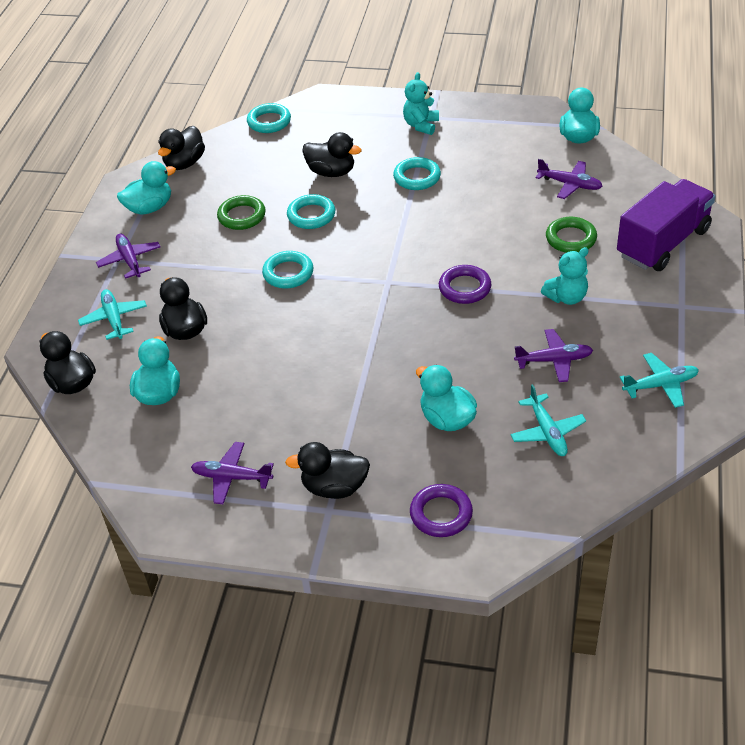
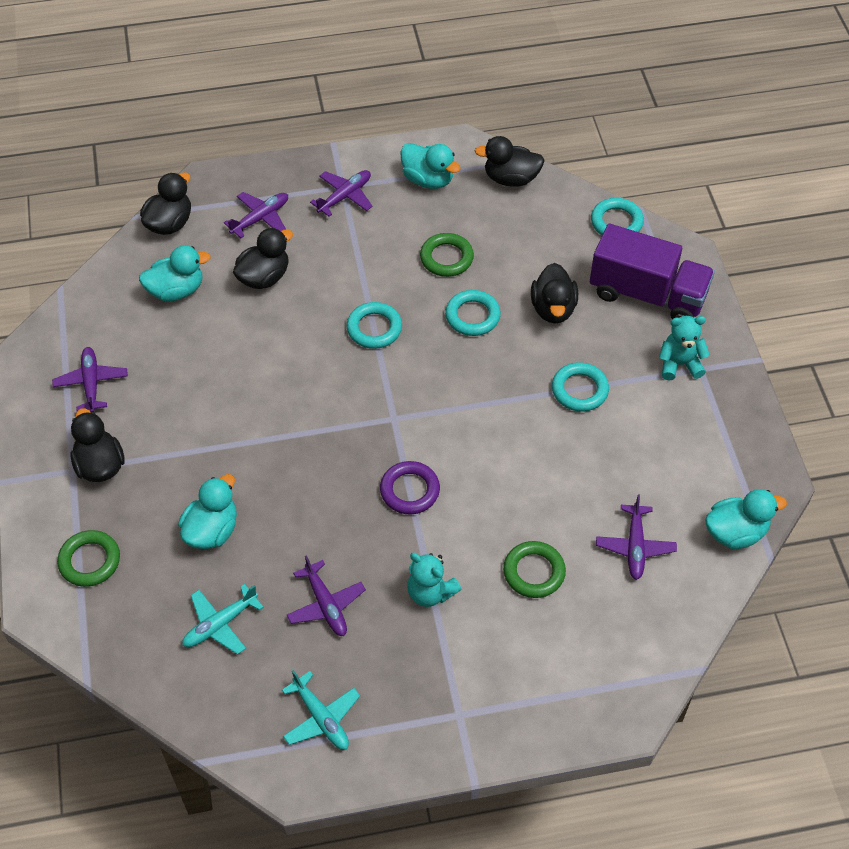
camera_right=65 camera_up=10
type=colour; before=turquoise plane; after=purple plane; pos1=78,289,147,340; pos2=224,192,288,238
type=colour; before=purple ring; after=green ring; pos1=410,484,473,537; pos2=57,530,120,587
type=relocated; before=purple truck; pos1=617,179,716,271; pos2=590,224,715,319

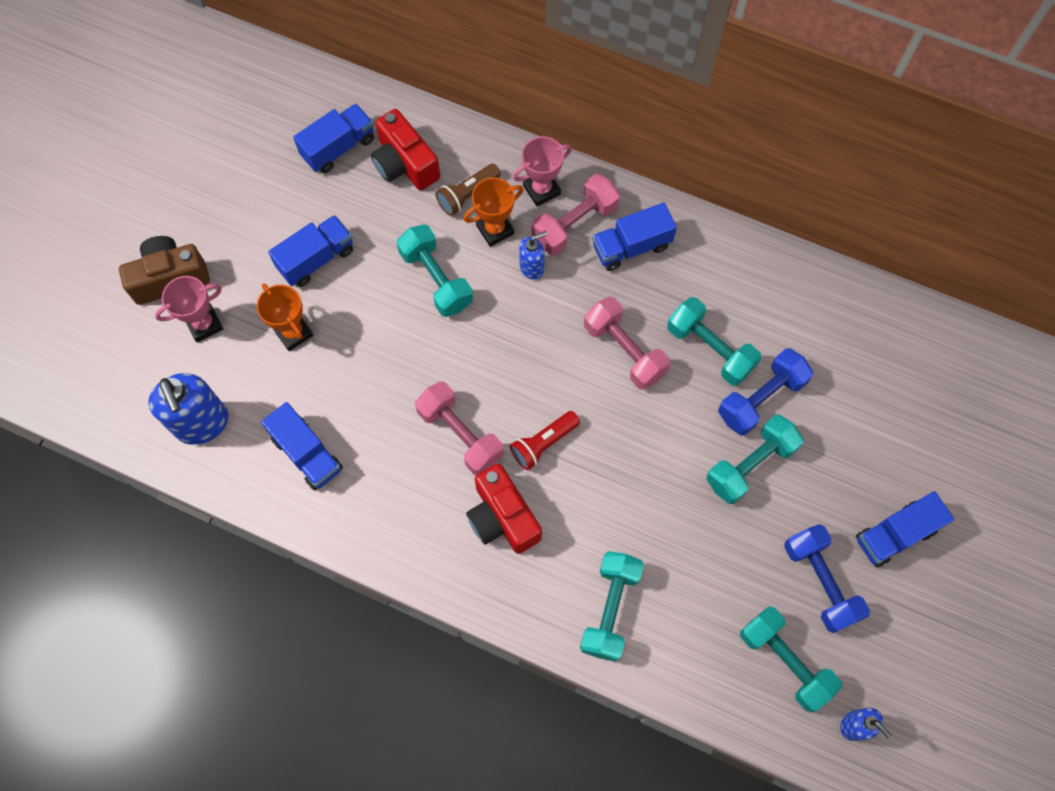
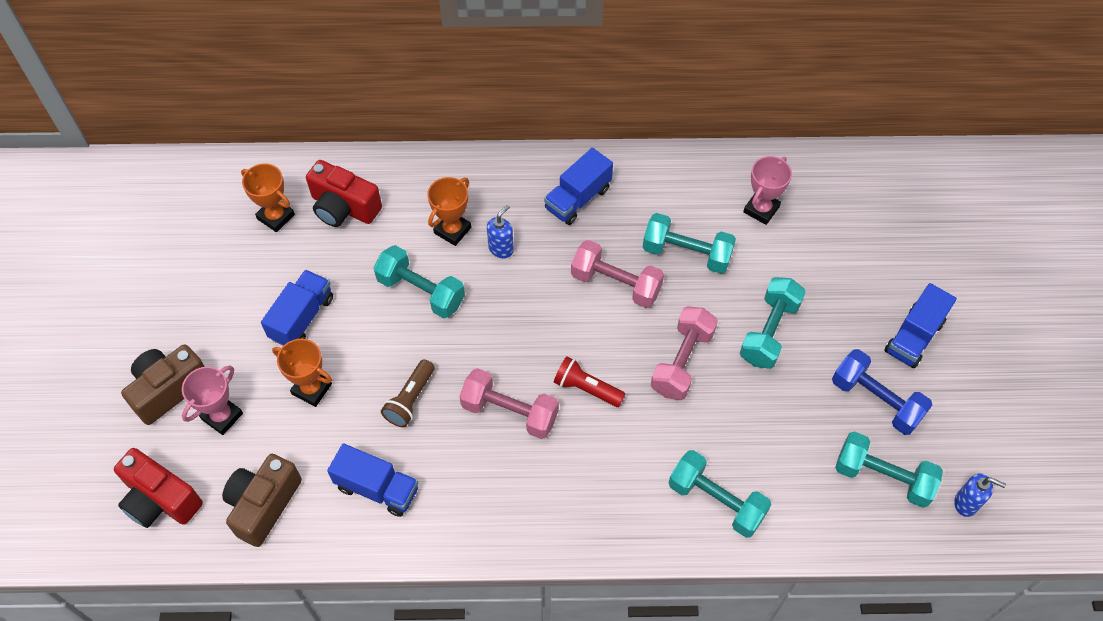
camera_right=-25 camera_up=-10
type=exchanged; before=blue soap dispenser; after=brown camera; pos1=148,373,228,445; pos2=222,454,302,547
type=exchanged; before=blue truck; after=orange trophy; pos1=293,104,374,173; pos2=241,163,295,232
type=relocated; before=brown flashlight; pos1=435,164,501,216; pos2=381,359,435,427
type=relocated; before=red camera; pos1=466,464,542,554; pos2=114,448,203,528
type=spun; before=red flashlight; pos1=510,411,580,470; pos2=554,356,626,407; turn=90
type=relocated; before=pink trophy; pos1=513,137,572,207; pos2=743,156,792,225
type=relocated; before=pink dumbbell; pos1=531,174,620,255; pos2=651,306,718,400
type=spun; before=turquoise dumbbell; pos1=580,551,644,662; pos2=669,450,772,538; turn=-45
type=missing; before=blue dumbbell; pos1=718,348,813,436

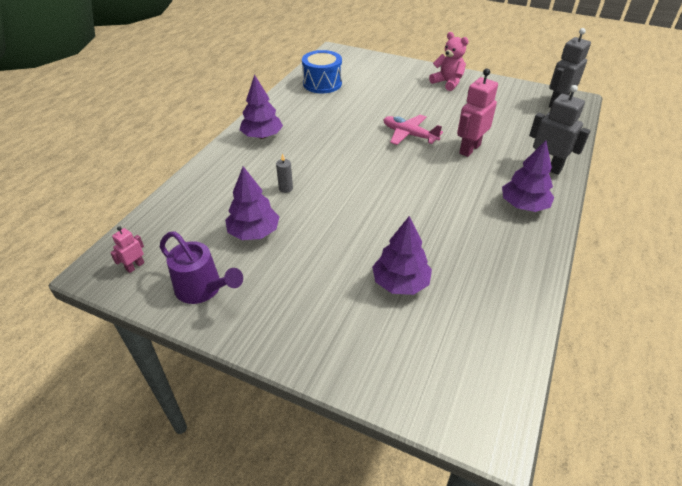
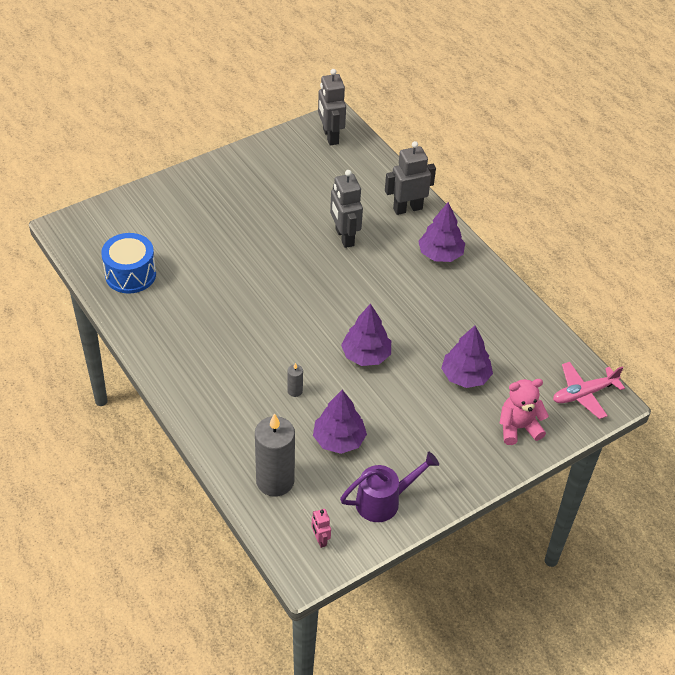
camera_right=-60 camera_up=5
type=relocated; before=purple tree; pos1=239,74,283,139; pos2=341,304,391,366
type=relocated; before=pink plane; pos1=383,115,443,145; pos2=553,362,625,419
type=relocated; before=pink teddy bear; pos1=429,32,469,91; pos2=499,379,549,445
type=colour; before=pink robot; after=grey robot; pos1=457,69,498,157; pos2=330,170,363,248
type=appeared; after=grey candle; pos2=255,413,295,497

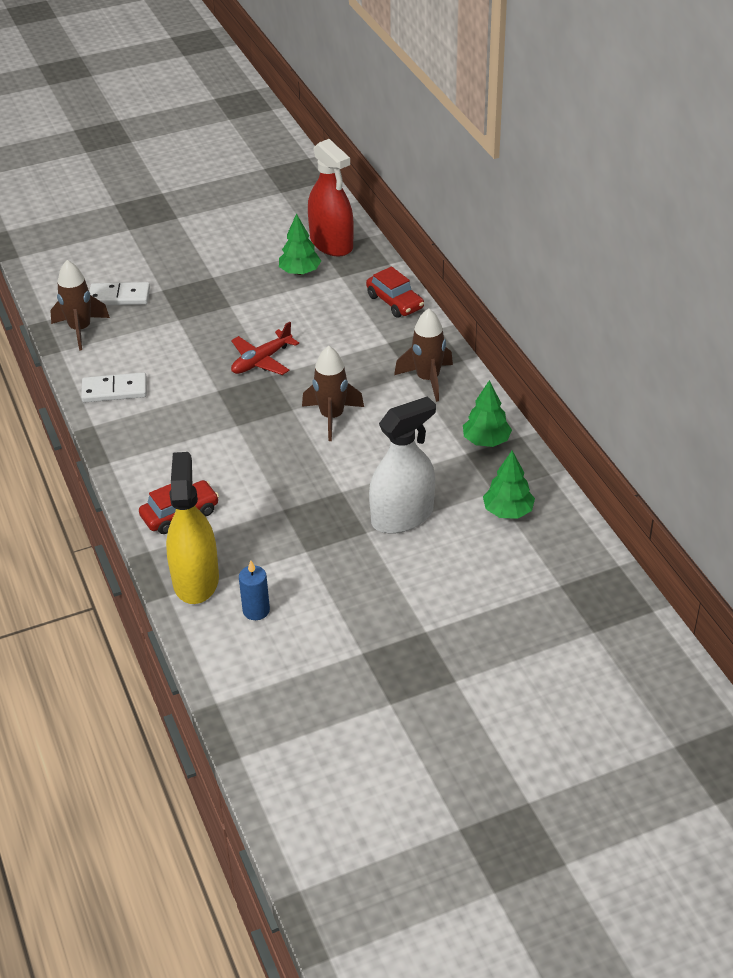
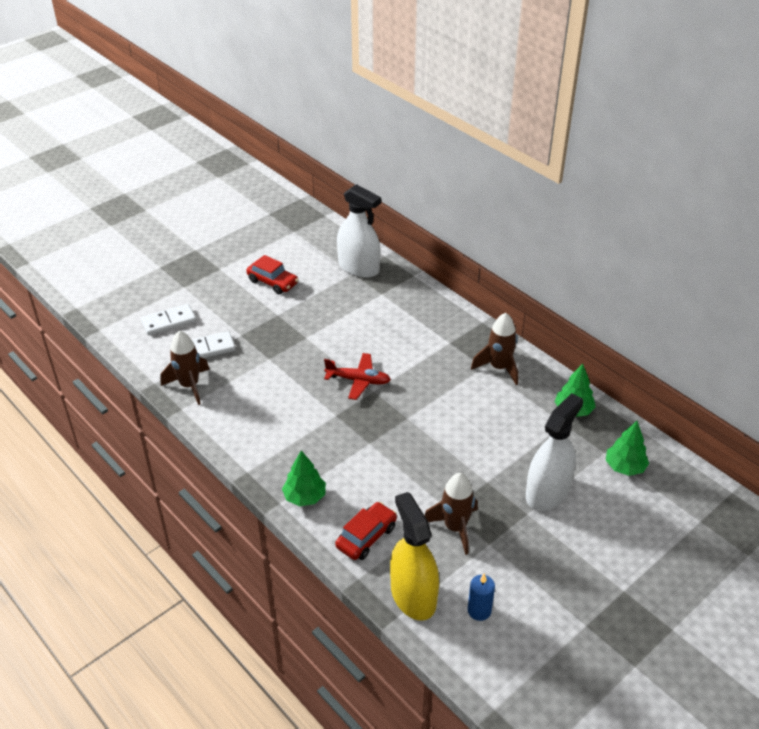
camera_right=-20 camera_up=0
type=relocated; before=white domino; pos1=81,372,147,403; pos2=141,304,196,335
type=spun; before=red plane; pos1=231,322,299,375; pos2=324,353,391,400; turn=-105
type=relocated; before=green tree; pos1=279,213,321,275; pos2=282,450,326,506
type=relocated; before=brown rocket; pos1=302,346,364,441; pos2=424,473,478,555
type=colour; before=red spray bottle; after=white spray bottle; pos1=308,139,354,257; pos2=337,184,381,278
type=relocated; before=red car; pos1=366,266,424,318; pos2=246,255,299,294

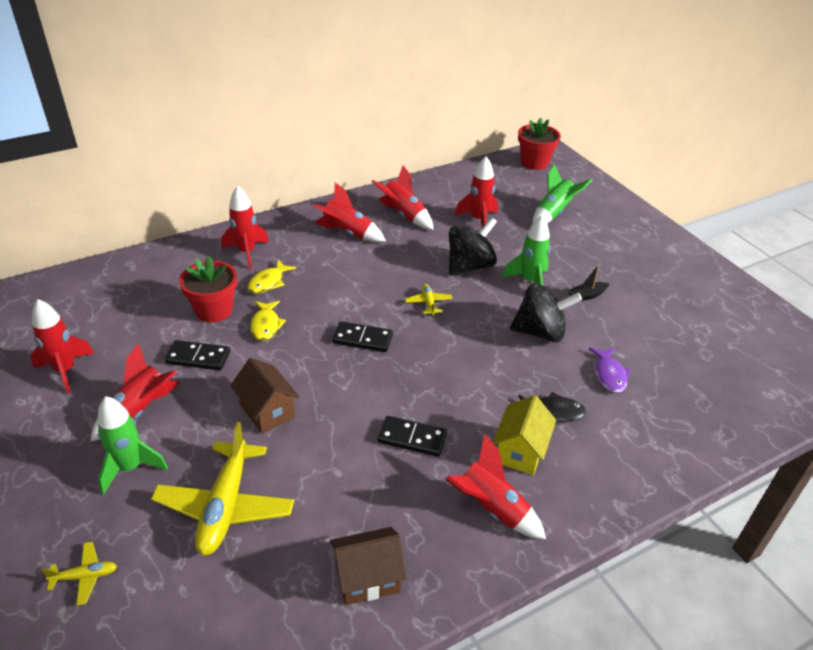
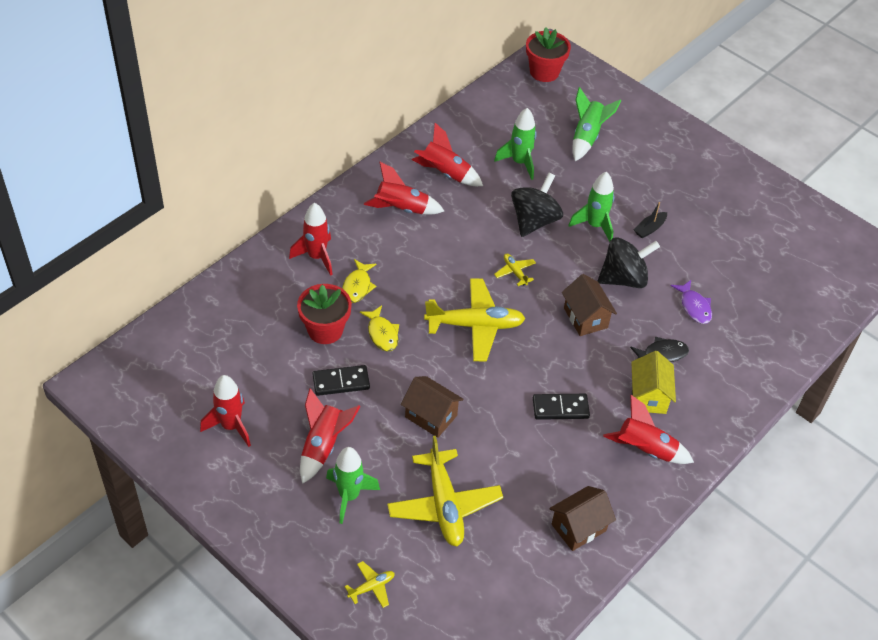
camera_right=-20 camera_up=10
type=exchanged; before=black domino; after=yellow plane; pos1=332,321,393,352; pos2=424,278,526,361
type=colour; before=red rocket; after=green rocket; pos1=455,156,498,228; pos2=494,108,537,180
type=appeared; after=brown house; pos2=562,274,617,336

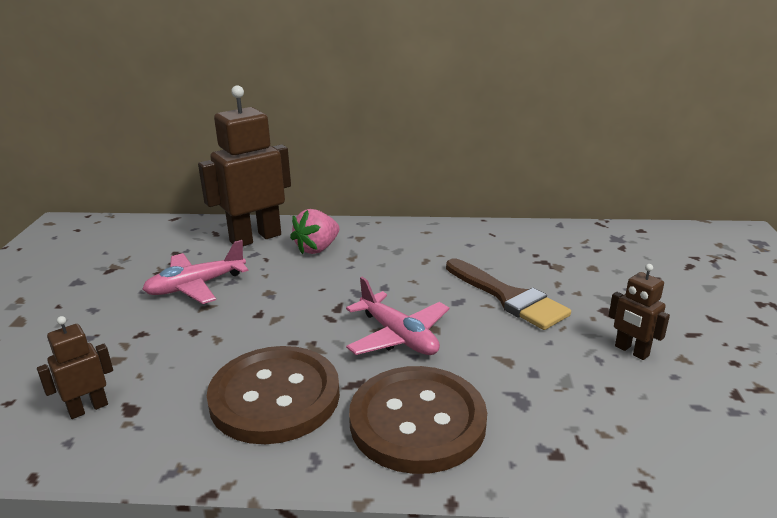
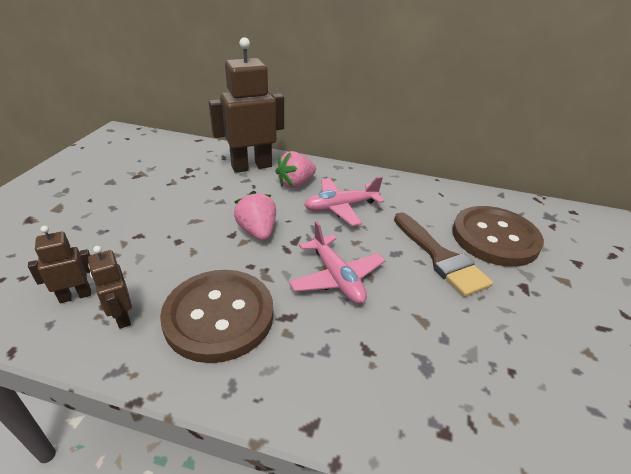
camera_right=10 camera_up=10
type=relocated; before=pink plane; pos1=142,240,248,304; pos2=304,177,384,226
type=relocated; before=brown button; pos1=349,366,487,474; pos2=452,206,544,267
type=relocated; before=brown robot; pos1=609,264,670,360; pos2=88,246,132,329
type=appeared; after=pink strawberry; pos2=234,191,276,240

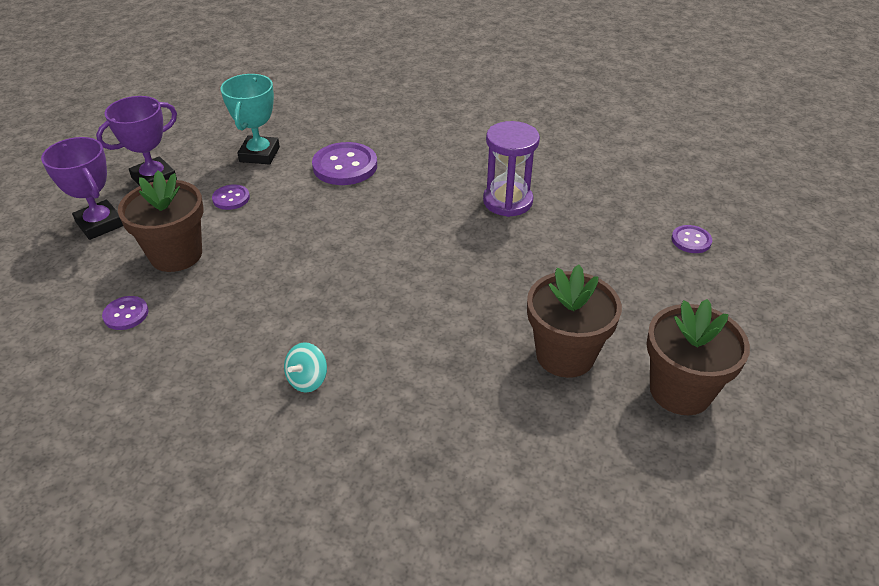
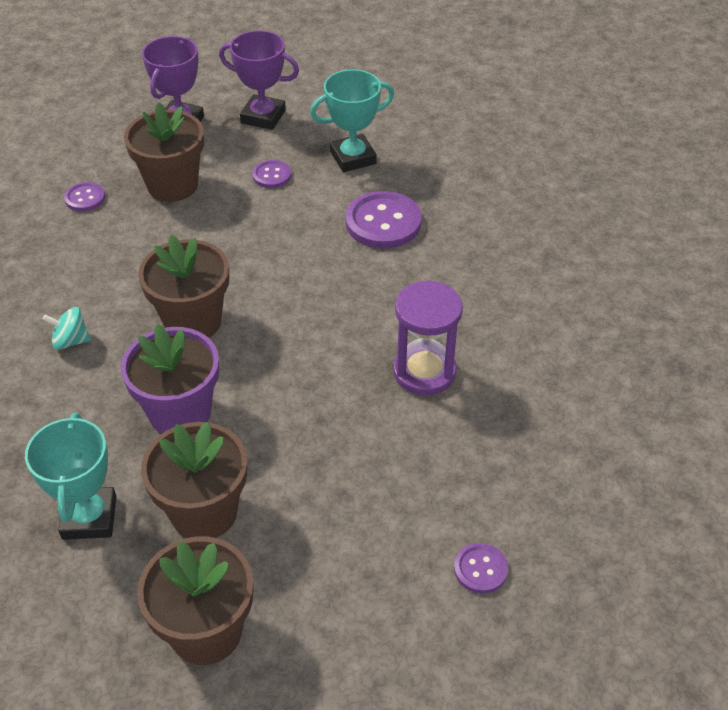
camera_right=60 camera_up=5
type=appeared; after=turquoise trophy; pos2=25,413,117,540
type=appeared; after=purple flower pot; pos2=121,324,219,434
type=appeared; after=brown flower pot; pos2=138,235,229,338

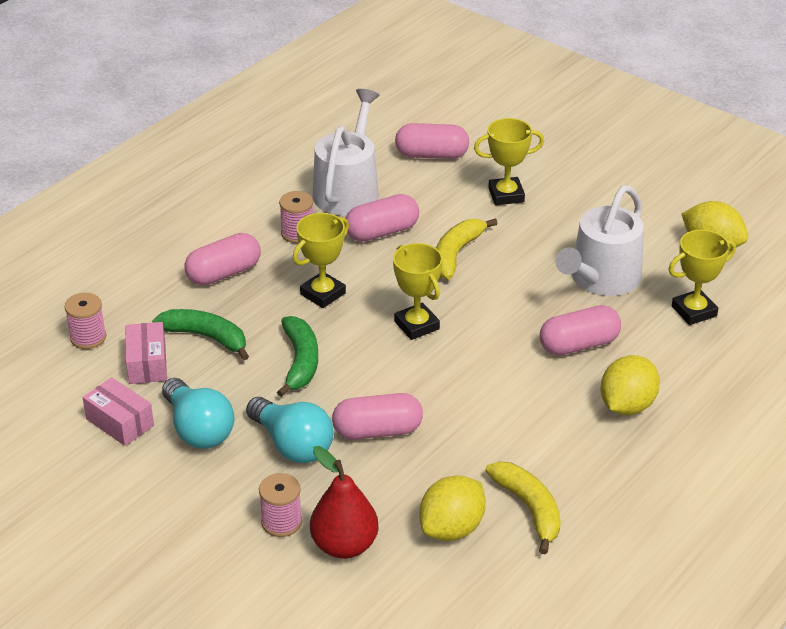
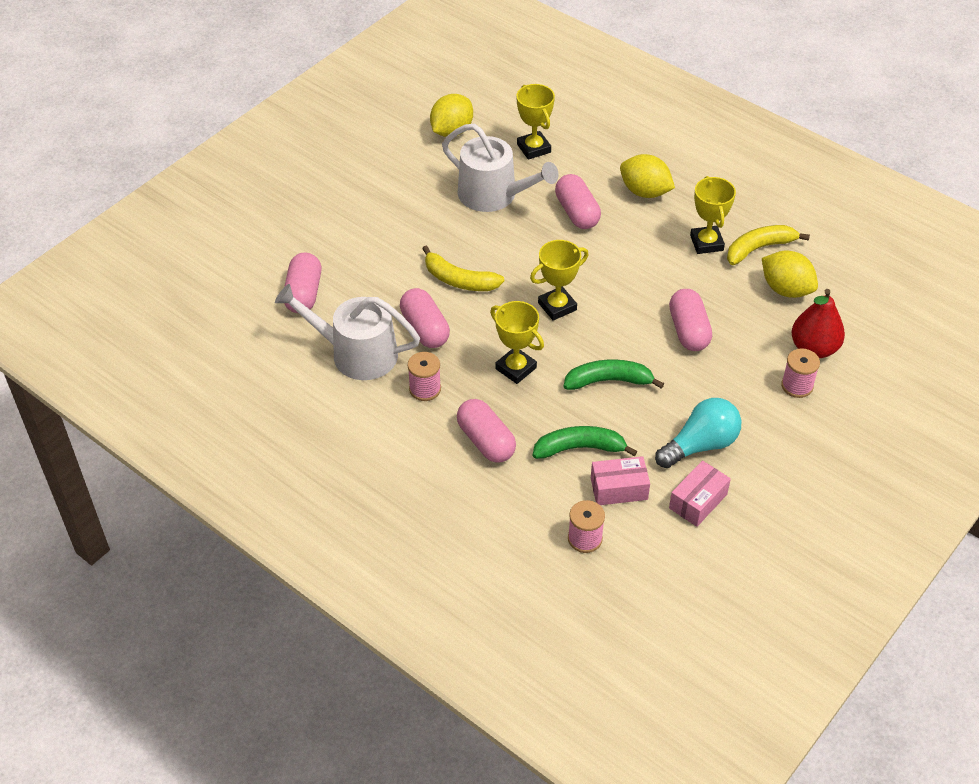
camera_right=-90 camera_up=10
type=spun; before=green banana; pos1=152,309,249,360; pos2=533,426,637,459; turn=60
type=missing; before=turquoise light bulb; pos1=246,397,334,463
type=relocated; before=yellow trophy; pos1=474,118,544,205; pos2=690,176,736,254

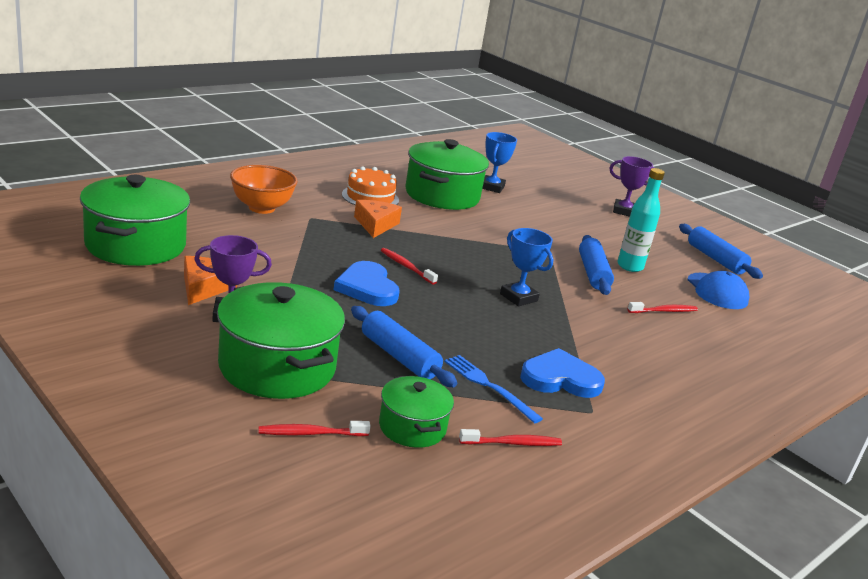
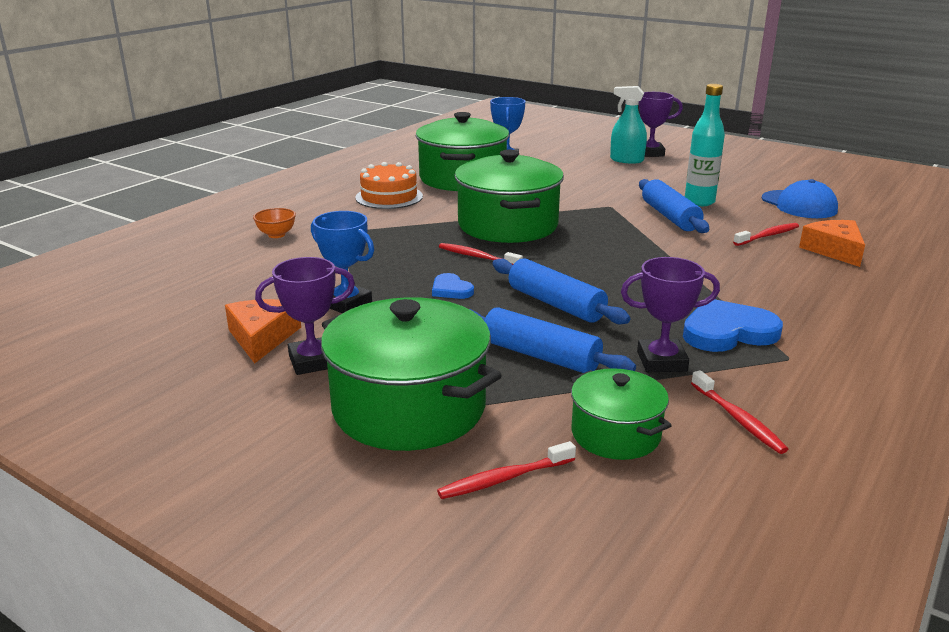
camera_right=-10 camera_up=0
type=relocated; before=green pot; pos1=80,175,190,266; pos2=455,150,564,243
type=size; before=orange bowl; pos1=230,165,298,214; pos2=253,208,296,238; scale=0.52
type=size; before=blue heart; pos1=334,261,400,306; pos2=432,273,474,299; scale=0.54
type=relocated; before=orange cheese; pos1=354,200,402,238; pos2=799,220,865,267
type=exchanged; before=blue fork; after=purple trophy; pos1=444,355,543,424; pos2=621,257,720,372
type=spun; before=red toothbrush; pos1=459,429,562,446; pos2=691,370,788,454; turn=90
type=relocated; before=blue trophy; pos1=500,228,553,306; pos2=311,211,374,313
type=relocated; before=blue rolling pin; pos1=679,224,763,279; pos2=492,258,630,324
type=appeared; after=turquoise spray bottle; pos2=610,86,647,164

